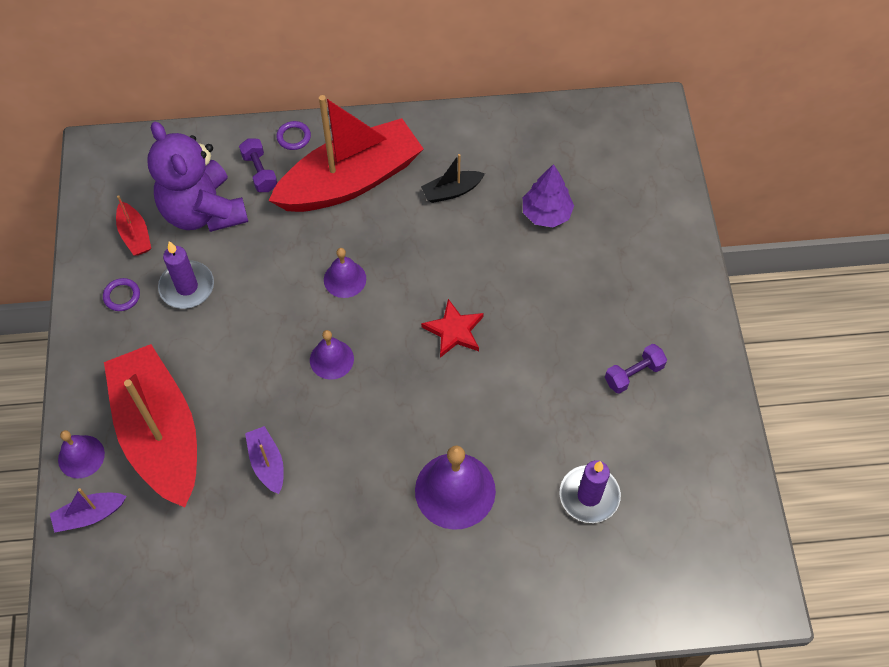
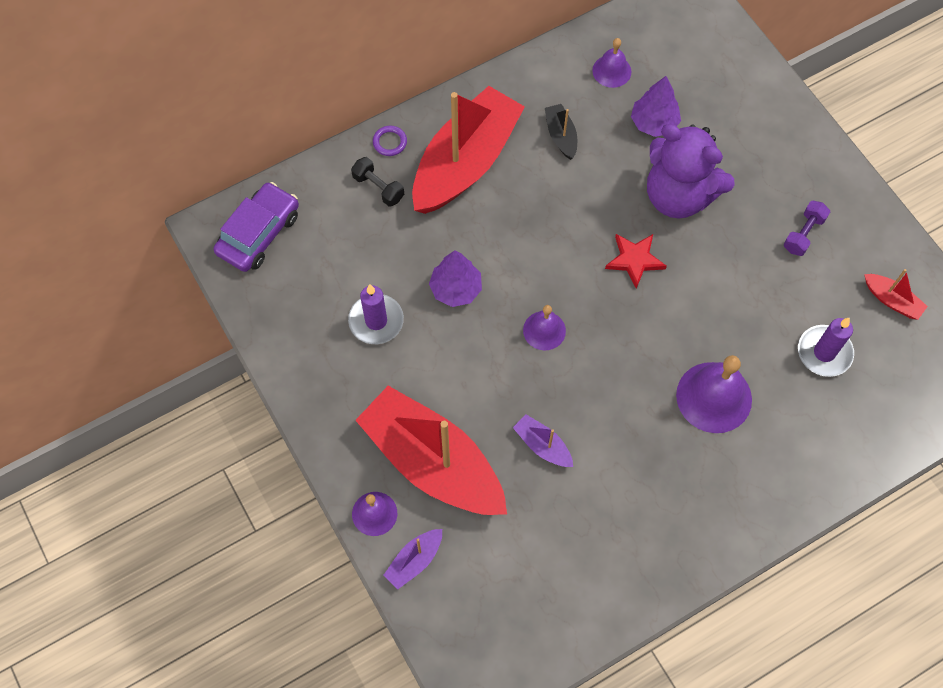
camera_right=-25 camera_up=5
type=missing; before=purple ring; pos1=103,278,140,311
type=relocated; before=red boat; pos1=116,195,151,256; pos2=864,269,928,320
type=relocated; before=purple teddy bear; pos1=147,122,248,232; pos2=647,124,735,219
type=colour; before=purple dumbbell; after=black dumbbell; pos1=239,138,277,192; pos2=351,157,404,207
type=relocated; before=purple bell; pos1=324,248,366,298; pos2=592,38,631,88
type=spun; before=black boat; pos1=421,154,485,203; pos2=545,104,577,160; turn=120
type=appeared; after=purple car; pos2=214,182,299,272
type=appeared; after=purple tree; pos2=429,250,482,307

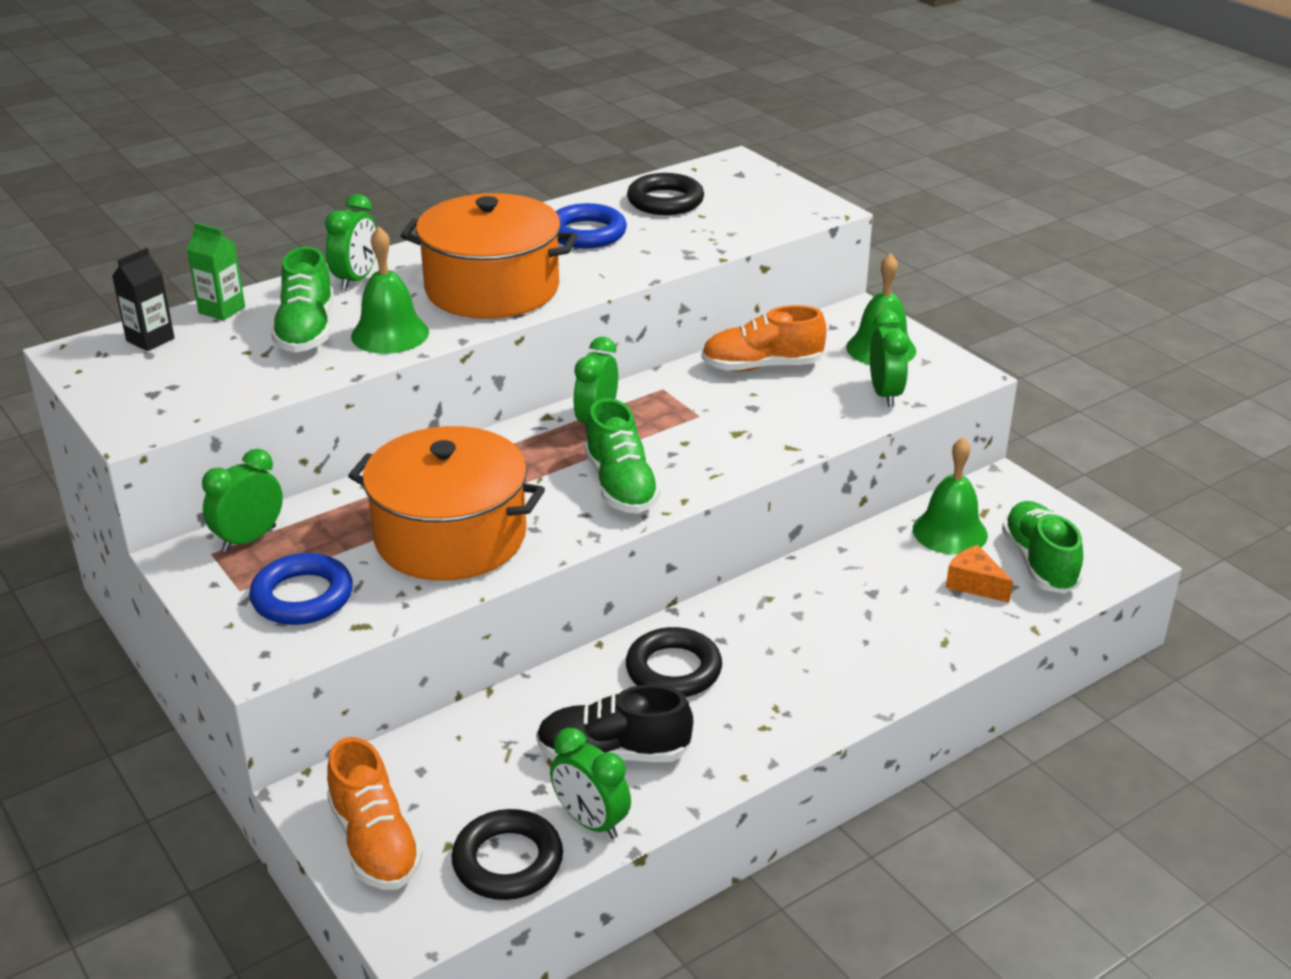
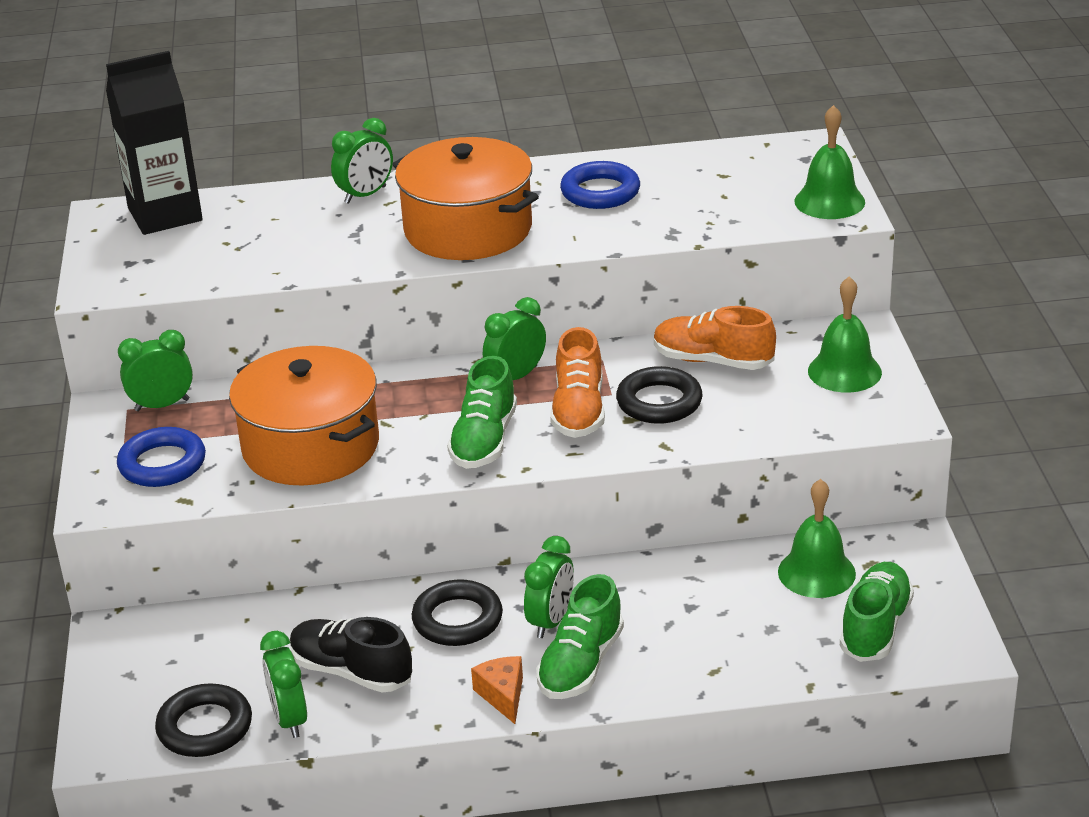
camera_right=30 camera_up=0
type=size; before=black carton; pos1=112,248,175,351; pos2=106,51,203,235; scale=2.04
type=missing; before=green carton; pos1=186,222,245,321
type=relocated; before=green shoe; pos1=271,246,334,353; pos2=536,574,624,699
type=relocated; before=orange shoe; pos1=327,737,423,890; pos2=550,327,605,438
type=relocated; before=green bell; pos1=351,227,429,354; pos2=795,105,865,219
type=relocated; before=black ring; pos1=627,173,704,215; pos2=616,366,702,424
type=relocated; before=green clock; pos1=870,310,909,407; pos2=524,536,574,638
type=relocated; before=orange cheese; pos1=946,545,1013,603; pos2=471,656,523,724

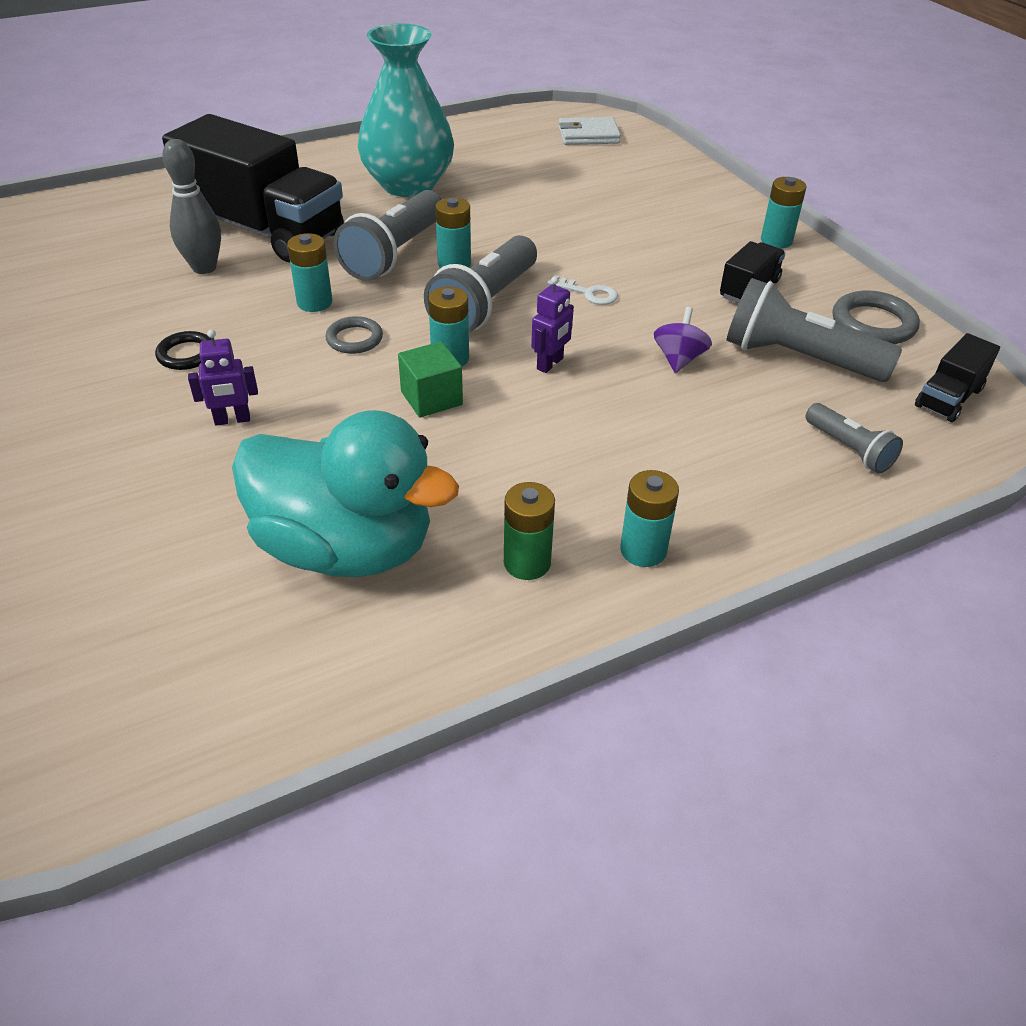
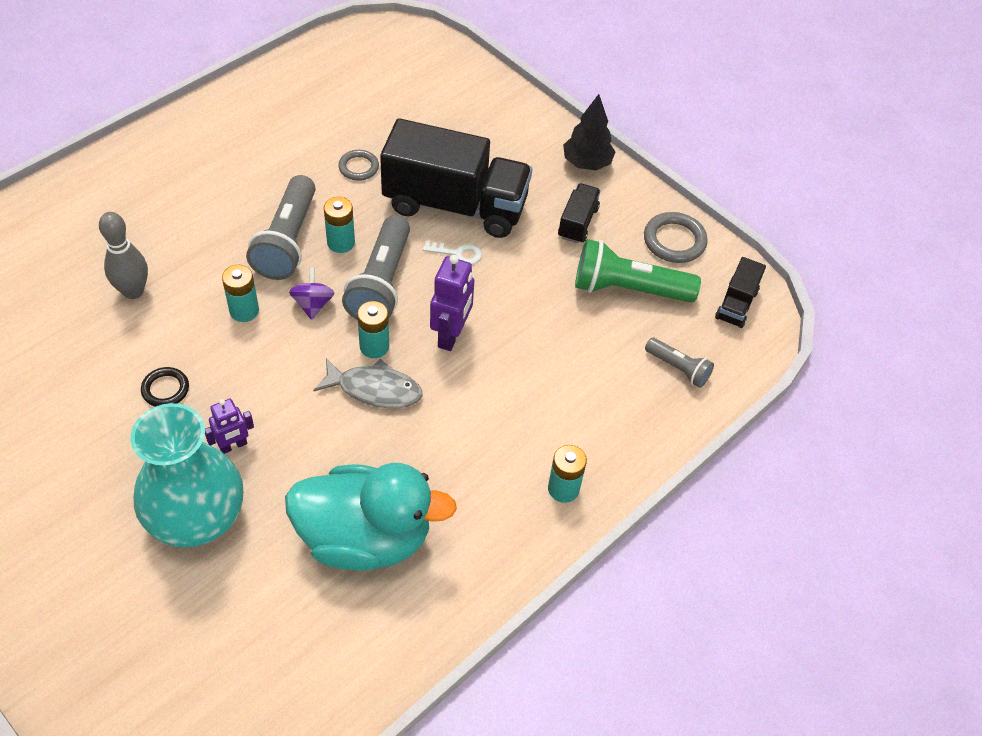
camera_right=-20 camera_up=10
type=relocated; before=black truck; pos1=162,114,344,262; pos2=380,118,532,238
type=relocated; before=grey ring; pos1=325,316,383,354; pos2=338,150,379,181
type=relocated; before=turquoise vase; pos1=358,23,454,197; pos2=131,403,243,547
type=exchanged; before=green cube; after=grey fish; pos1=398,341,463,417; pos2=313,358,422,408
type=missing; before=green battery; pos1=504,482,555,580
type=size; before=purple robot; pos1=531,277,574,373; pos2=430,255,474,351; scale=1.59
type=missing; before=white wallet; pos1=559,117,621,145
type=relocated; before=purple spinning top; pos1=654,307,712,373; pos2=289,267,334,320
type=colour; before=grey flashlight; after=green flashlight; pos1=727,278,902,382; pos2=575,239,701,303
type=exchanged; before=turquoise battery; after=black tree; pos1=761,177,807,249; pos2=563,94,615,170

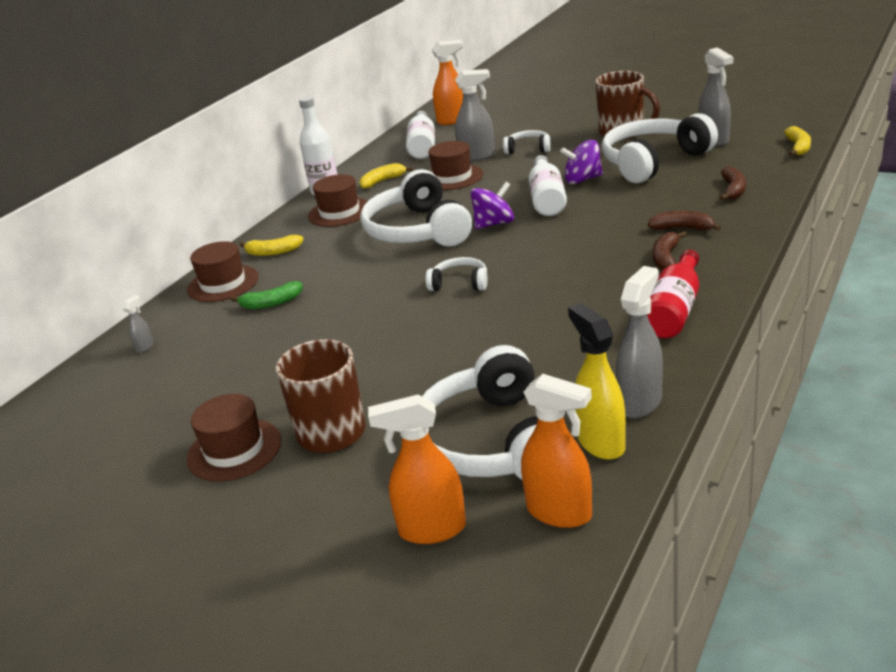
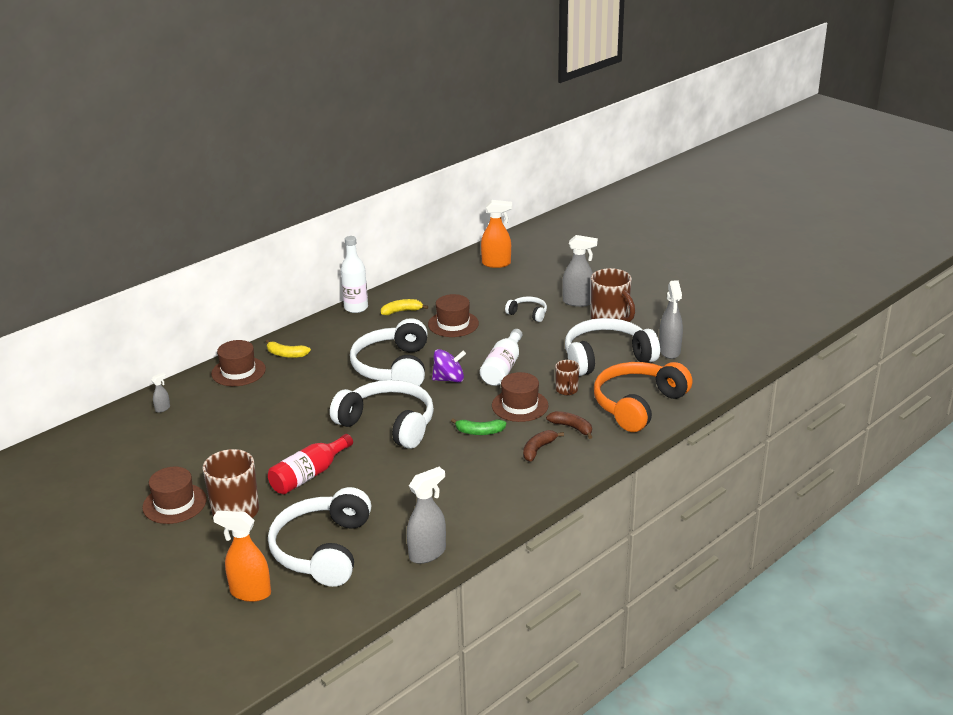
camera_right=15 camera_up=0
type=relocated; before=green banana; pos1=231,281,302,309; pos2=451,418,507,435
type=relocated; before=brown hat; pos1=308,174,368,227; pos2=492,372,548,422
type=missing; before=white bottle; pos1=406,111,435,159
type=size; before=white headphones; pos1=425,257,488,291; pos2=330,380,434,449; scale=2.13
type=relocated; before=grey spray bottle; pos1=455,69,495,162; pos2=562,235,598,307
type=missing; before=orange spray bottle; pos1=521,374,592,528
type=missing; before=purple spinning top; pos1=560,140,603,184
type=missing; before=yellow spray bottle; pos1=568,303,626,460
type=relocated; before=red bottle; pos1=647,249,699,338; pos2=268,434,353,494
type=exchanged; before=brown banana; after=orange headphones; pos1=720,167,746,200; pos2=594,362,693,432
type=missing; before=yellow banana; pos1=784,126,811,156
type=appeared; after=brown mug; pos2=555,360,580,395

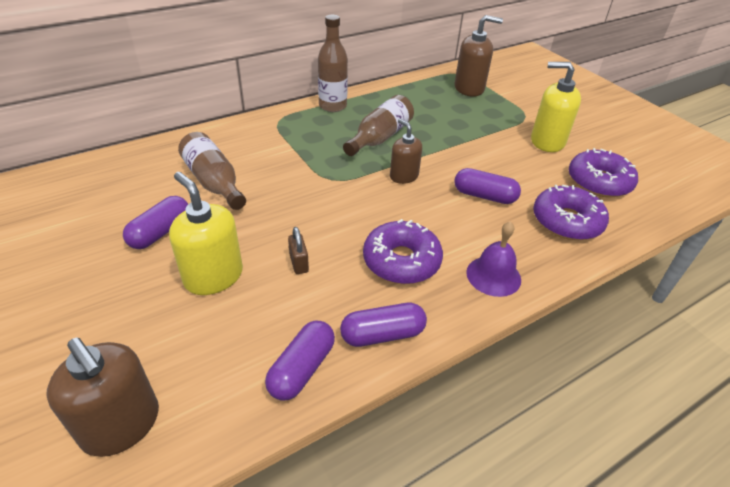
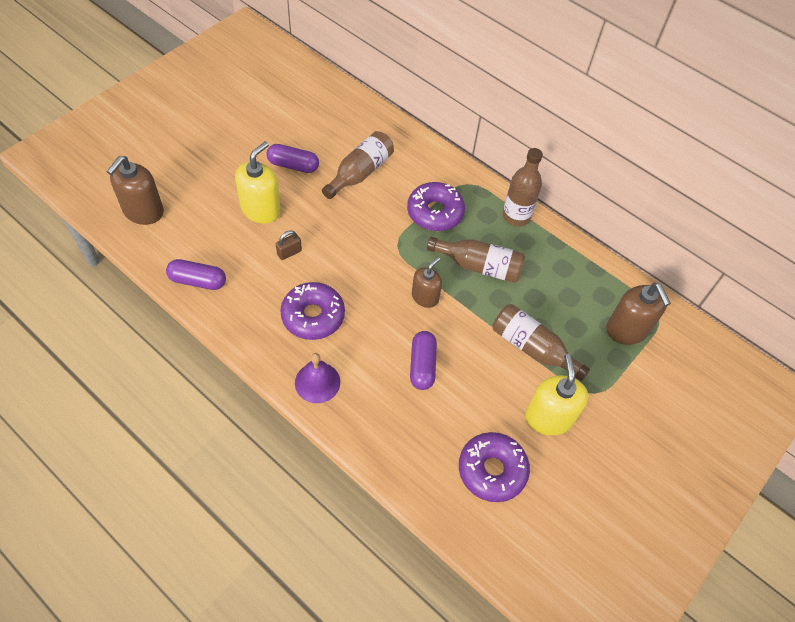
camera_right=70 camera_up=15
type=missing; before=purple capsule; pos1=340,303,427,347
type=relocated; before=purple donut; pos1=533,184,609,240; pos2=407,182,465,231
type=appeared; after=brown bottle; pos2=492,304,590,381

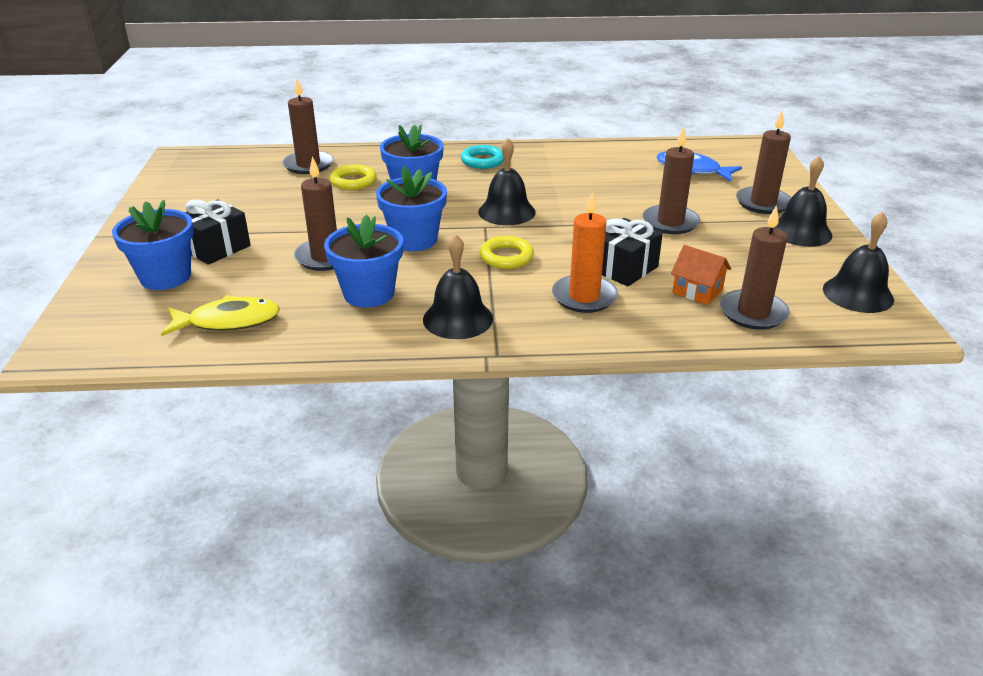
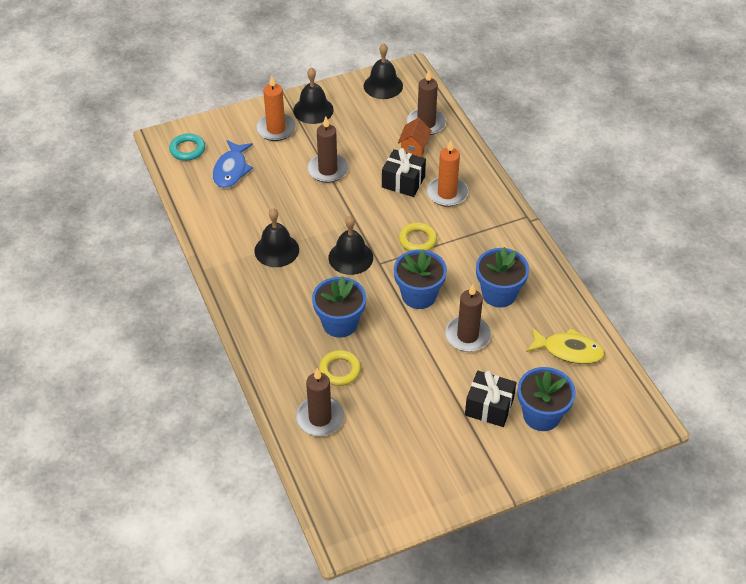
camera_right=-110 camera_up=15
type=spun; before=yellow fish; pos1=161,295,280,336; pos2=526,327,605,364; turn=135
type=relocated; before=black bell; pos1=423,234,493,339; pos2=254,208,299,267
type=relocated; before=turquoise ring; pos1=461,145,504,169; pos2=169,133,205,161
type=colour; before=brown candle; after=orange candle; pos1=736,111,791,214; pos2=256,76,296,141

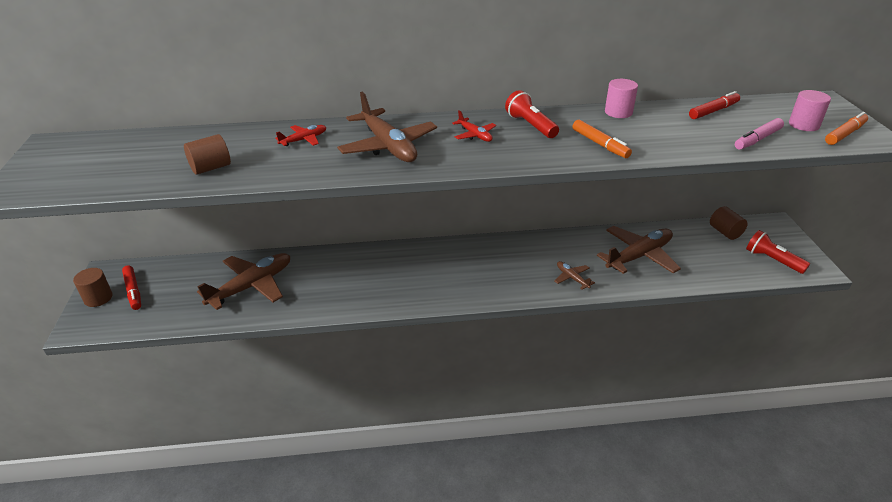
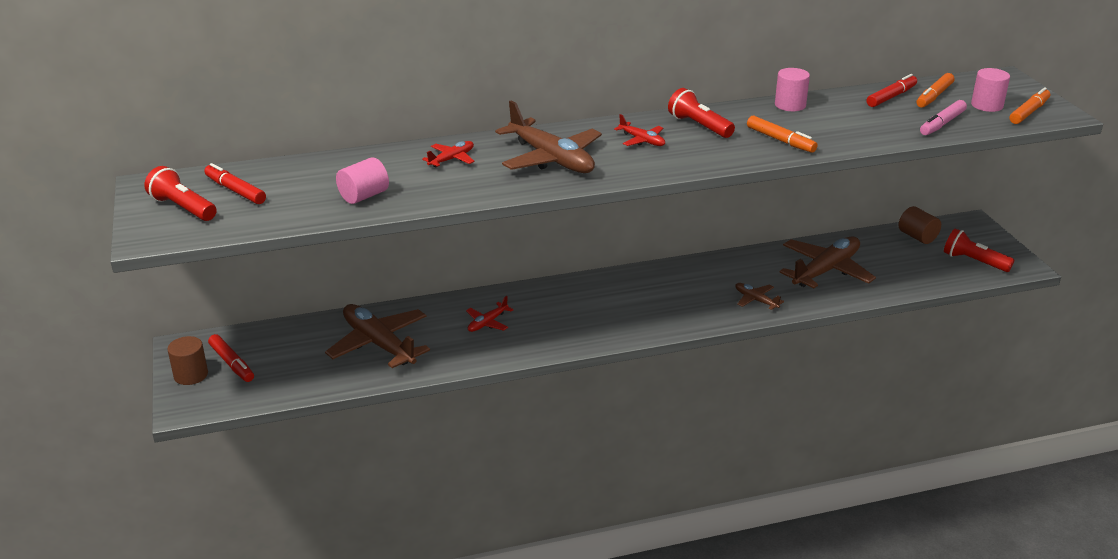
camera_right=-10 camera_up=-5
type=colour; before=brown cylinder; after=pink cylinder; pos1=184,134,231,175; pos2=336,157,389,204
type=spun; before=brown plane; pos1=197,253,290,310; pos2=325,304,430,368; turn=-75
type=appeared; after=red flashlight; pos2=144,166,217,221
type=appeared; after=red marker; pos2=204,163,266,204
type=appeared; after=red plane; pos2=466,296,514,332
type=appeared; after=orange marker; pos2=916,73,954,108

